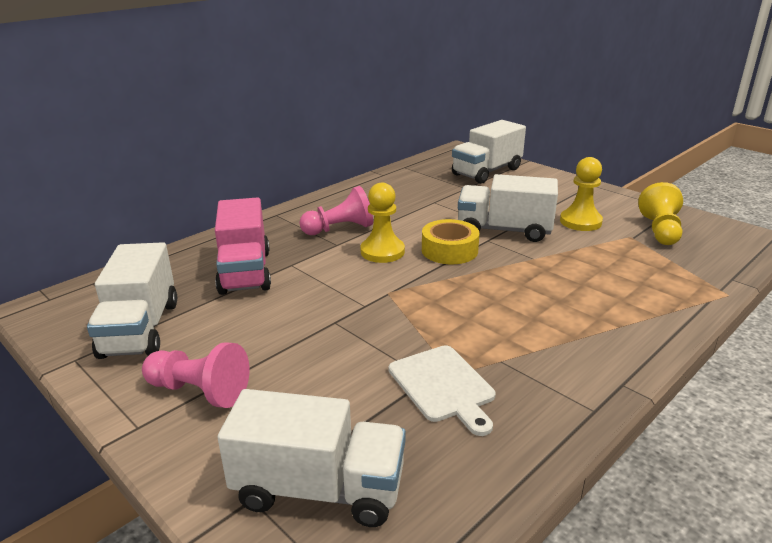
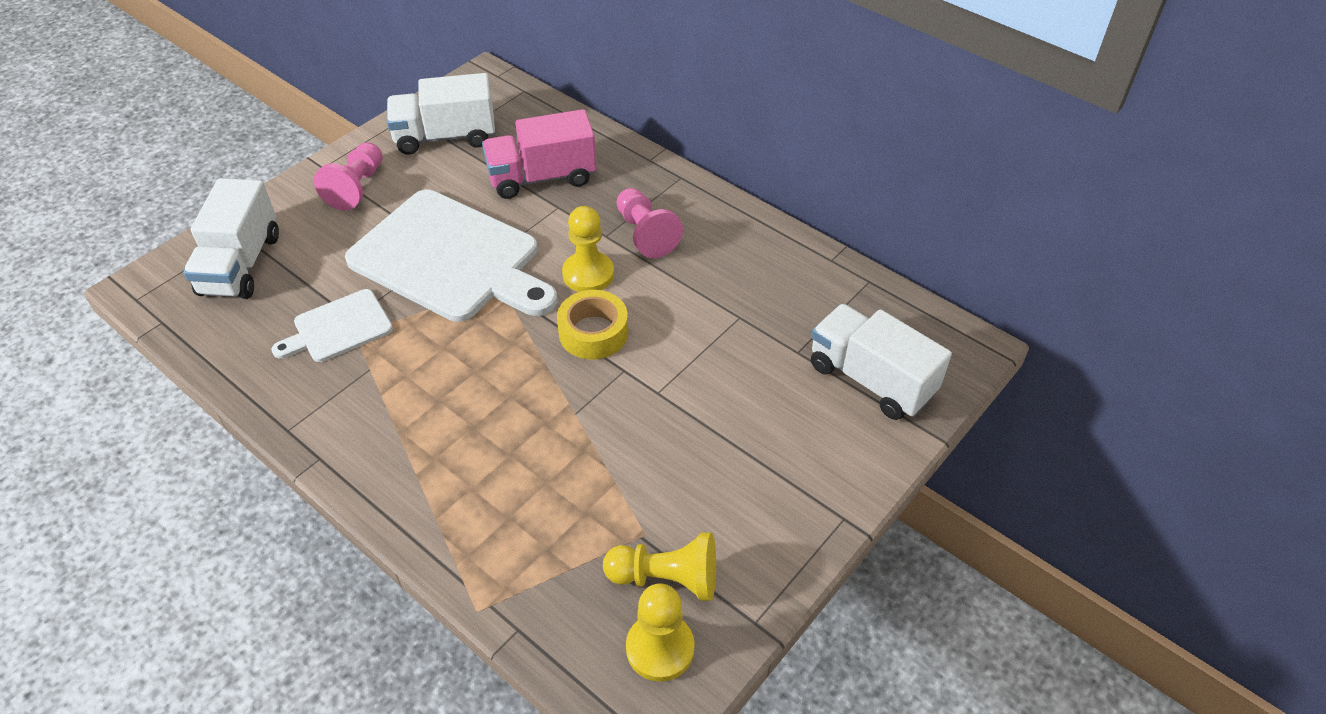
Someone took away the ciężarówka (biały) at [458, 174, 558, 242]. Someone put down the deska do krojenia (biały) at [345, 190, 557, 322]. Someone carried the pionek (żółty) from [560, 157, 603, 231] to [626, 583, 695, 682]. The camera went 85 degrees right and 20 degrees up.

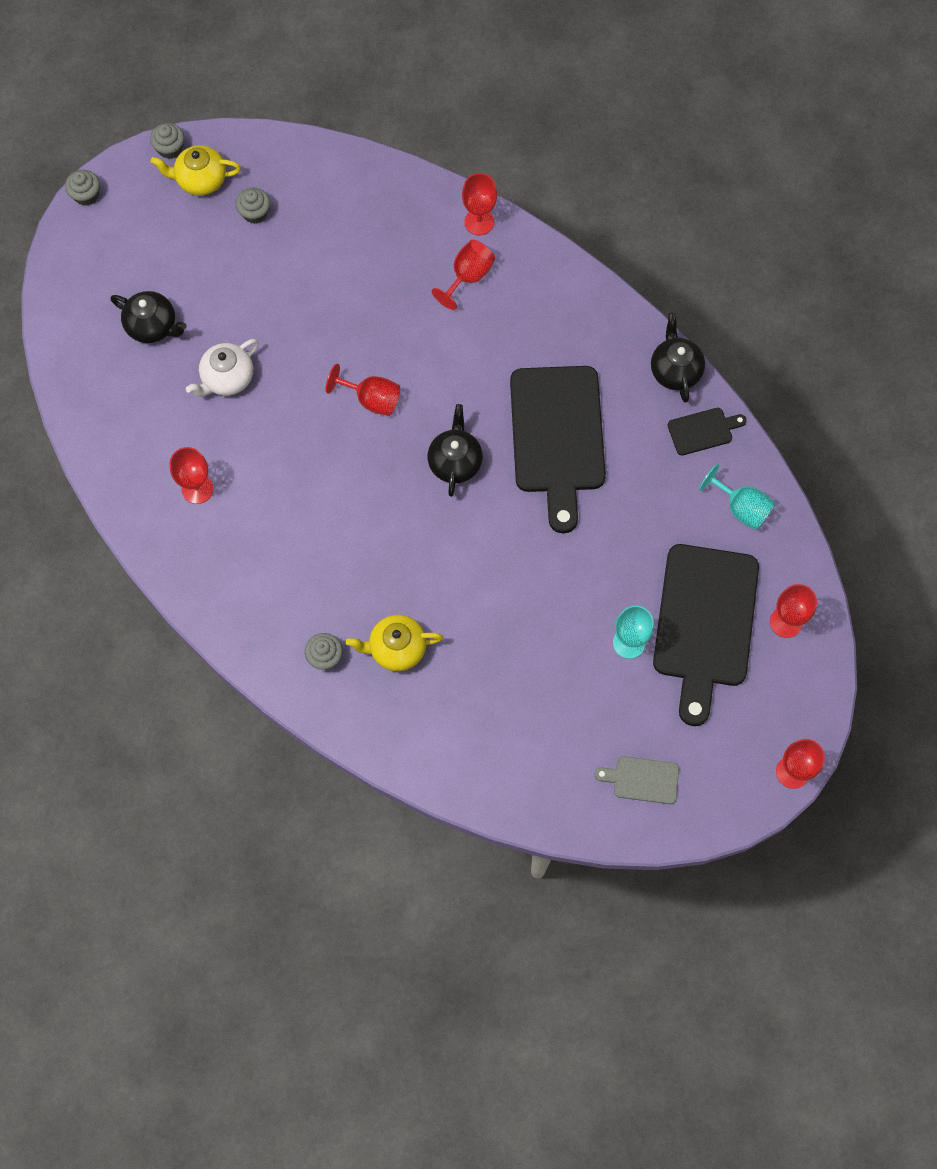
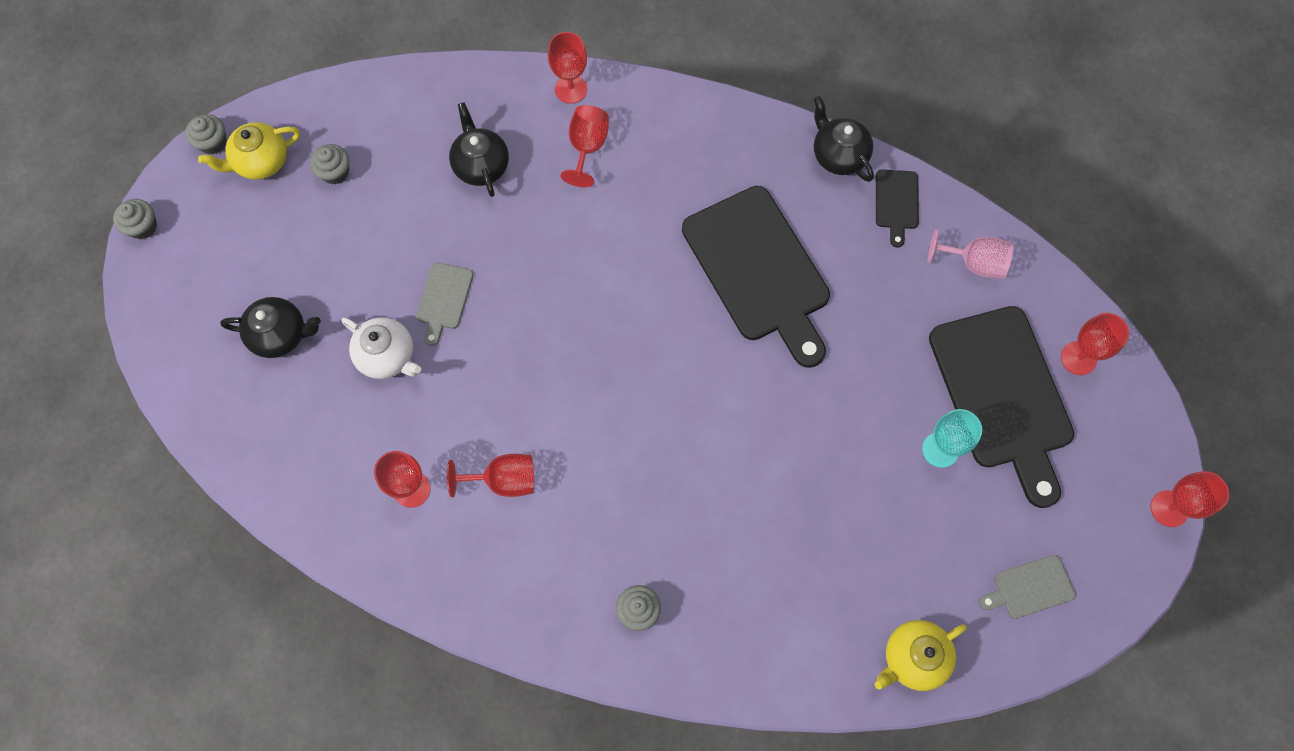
Someone put down the deska do krojenia (szary) at [416, 263, 473, 346]. Someone carried the kielich (czerwony) from [326, 364, 400, 416] to [447, 454, 534, 497]. Someone carried the imbryk (żółty) from [346, 615, 443, 671] to [875, 620, 967, 691]. Someone carried the imbryk (czarny) from [428, 404, 483, 497] to [449, 102, 509, 197]. Someone repainted the kielich (turkusowy) at [699, 464, 775, 530], which became the kielich (różowy) at [927, 229, 1013, 279]. Someone rotated the imbryk (biały) at [186, 339, 259, 397] by 75 degrees counterclockwise. Someone rotated the deska do krojenia (czarny) at [668, 408, 747, 456] by 135 degrees clockwise. The camera went 25 degrees left and 0 degrees up.

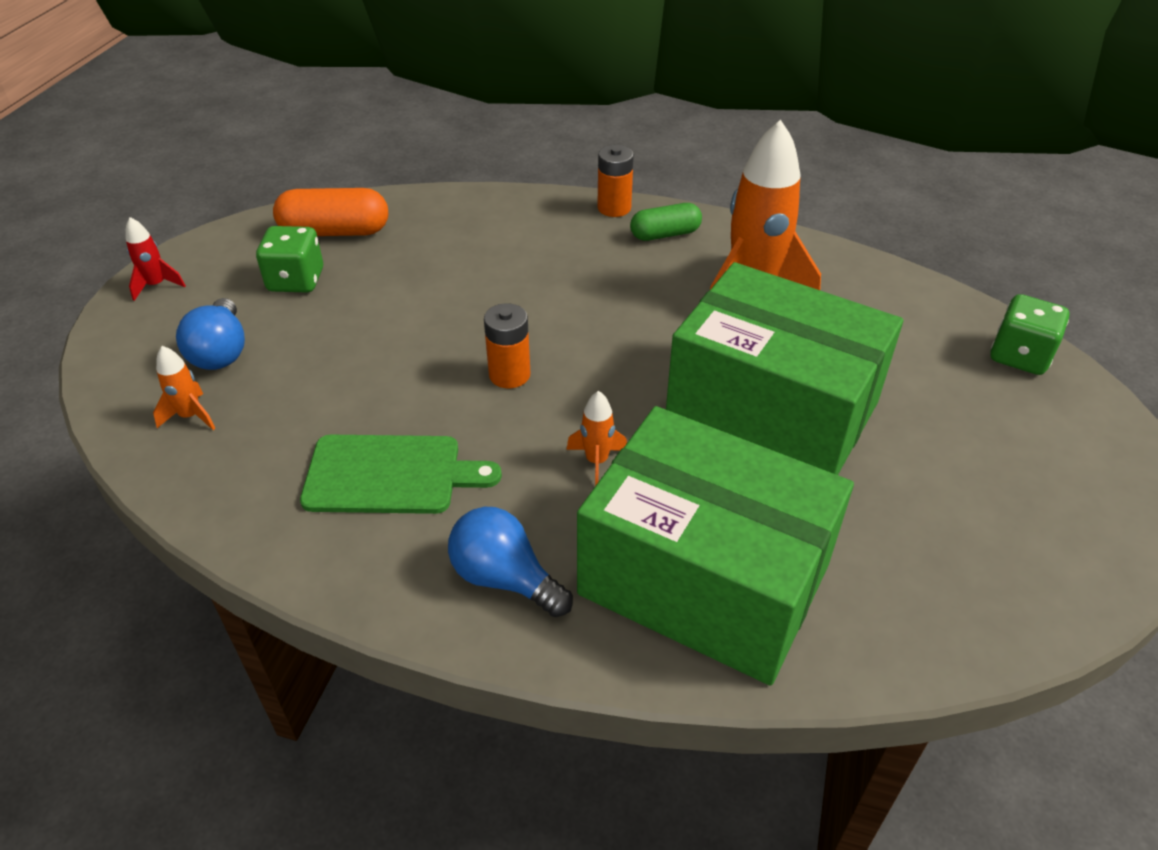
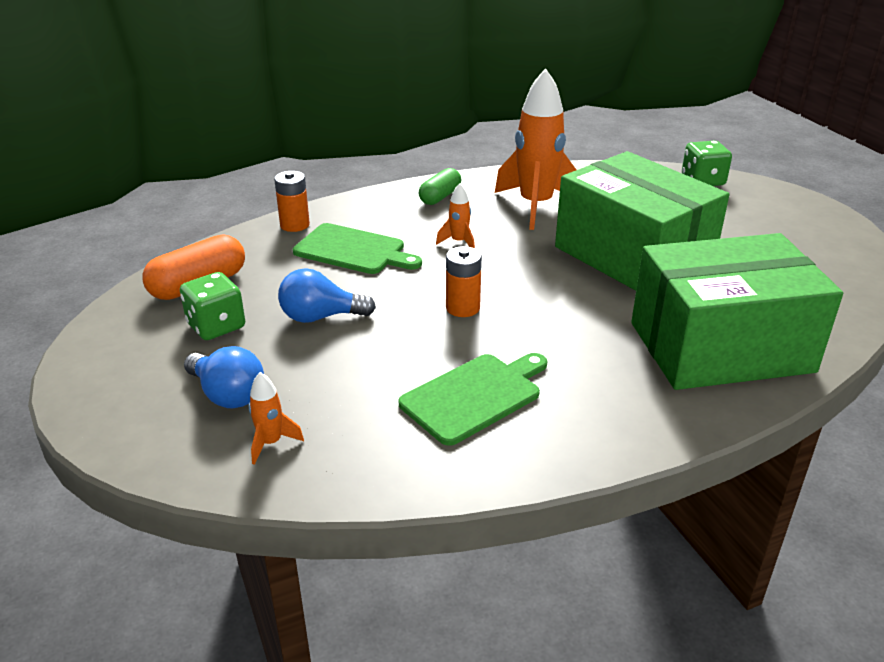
Someone took away the rakieta (czerwony) at [126, 217, 186, 301]. Someone put down the deska do krojenia (zielony) at [293, 223, 422, 274]. Someone carried the żarówka (niebieski) from [448, 507, 573, 617] to [278, 268, 376, 323]. Someone carried the rakieta (pomarańczowy) from [567, 391, 627, 486] to [436, 183, 475, 248]. Someone carried the bateria (pomarańczowy) from [597, 145, 634, 217] to [274, 171, 310, 232]. Someone rotated the pudełko (zielony) at [666, 262, 903, 475] by 60 degrees clockwise. The camera went 40 degrees left and 10 degrees down.

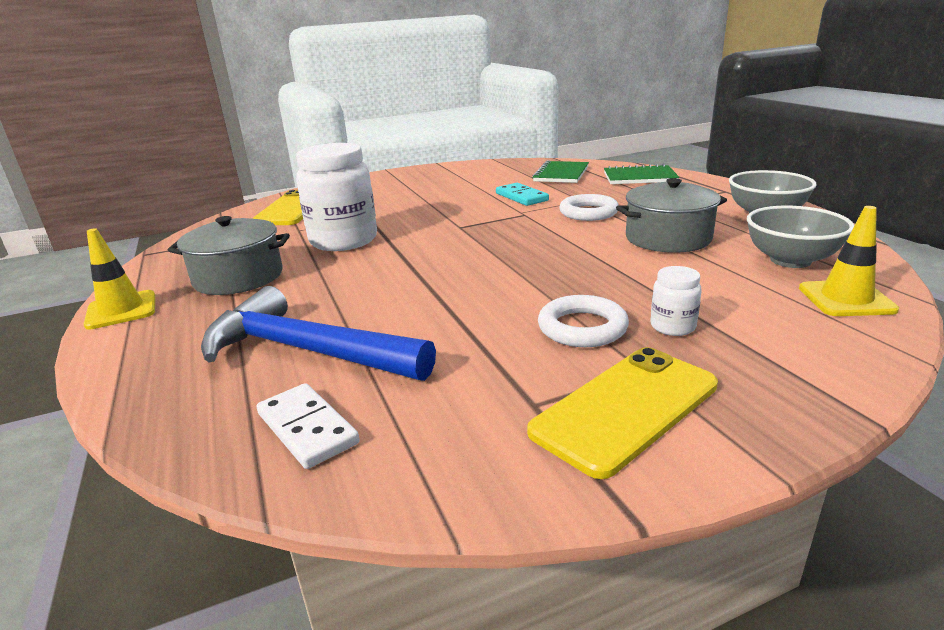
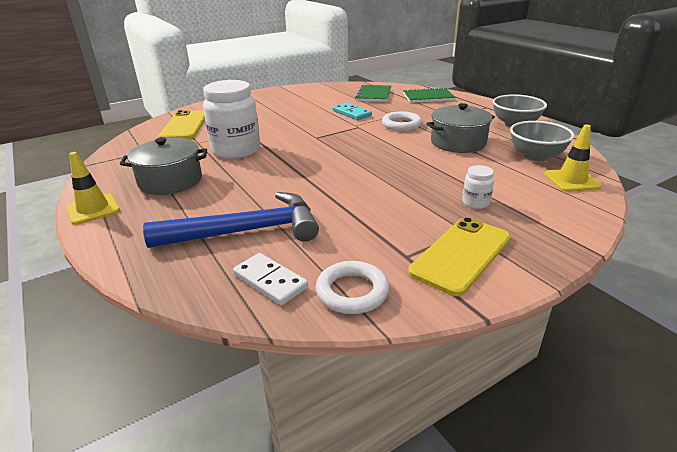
Someone carried the pierścień (biały) from [538, 295, 629, 347] to [316, 261, 389, 314]. Someone rotated the młotek (niebieski) at [201, 286, 436, 381] by 150 degrees clockwise. The camera went 10 degrees left and 5 degrees up.

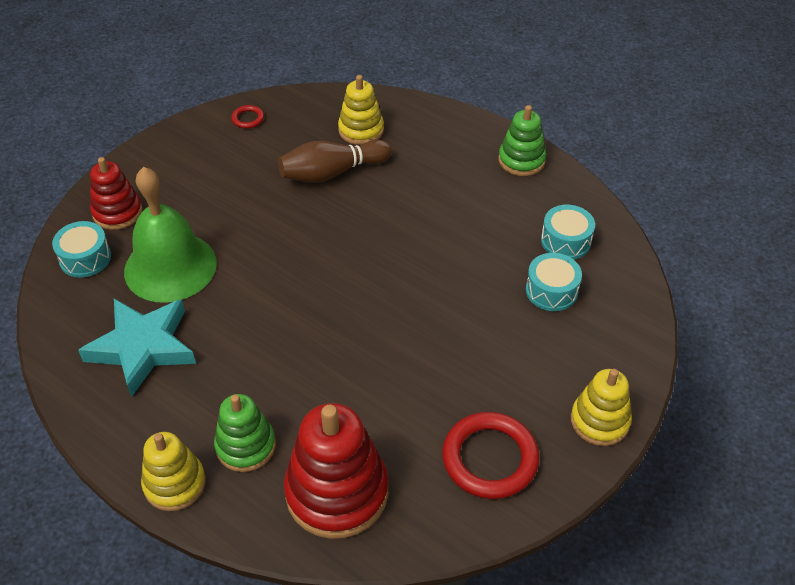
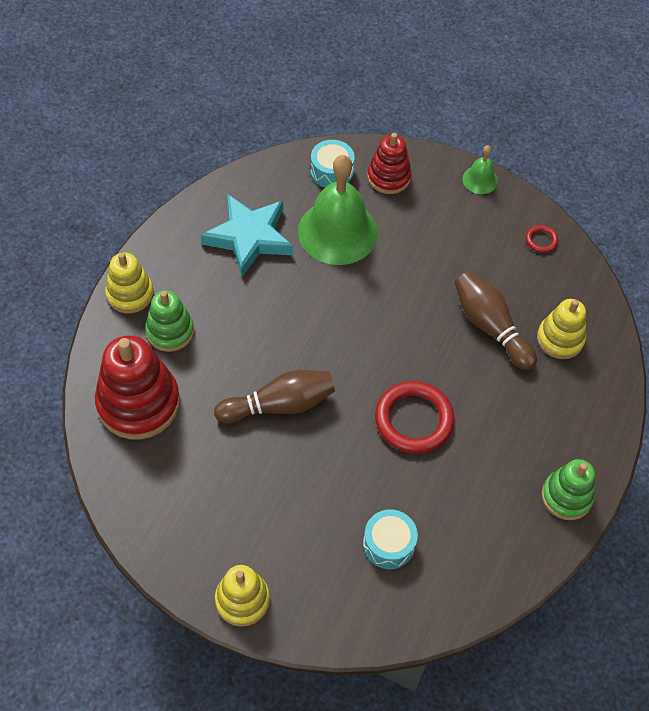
Someone took away the bęben (turkusowy) at [541, 205, 595, 260]. Someone put down the kręgiel (brązowy) at [214, 370, 335, 423]. Someone put down the dzwonek (zielony) at [462, 145, 498, 194]. Someone carried the pierścień (czerwony) from [442, 412, 540, 499] to [375, 381, 454, 454]. The camera went 75 degrees right and 10 degrees up.

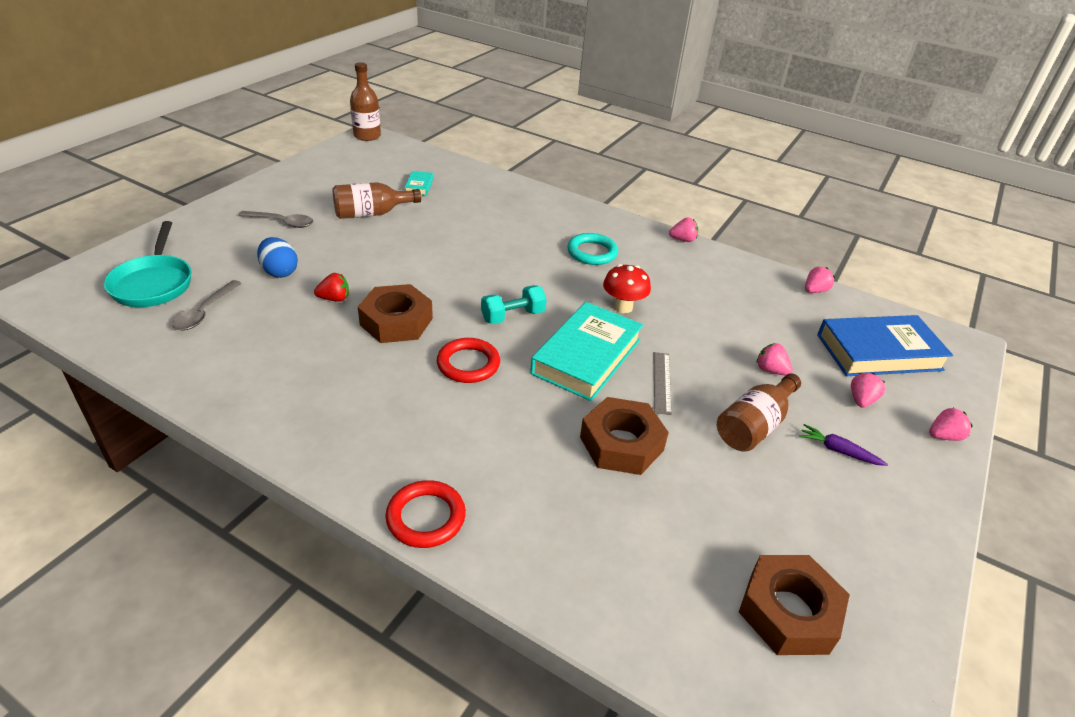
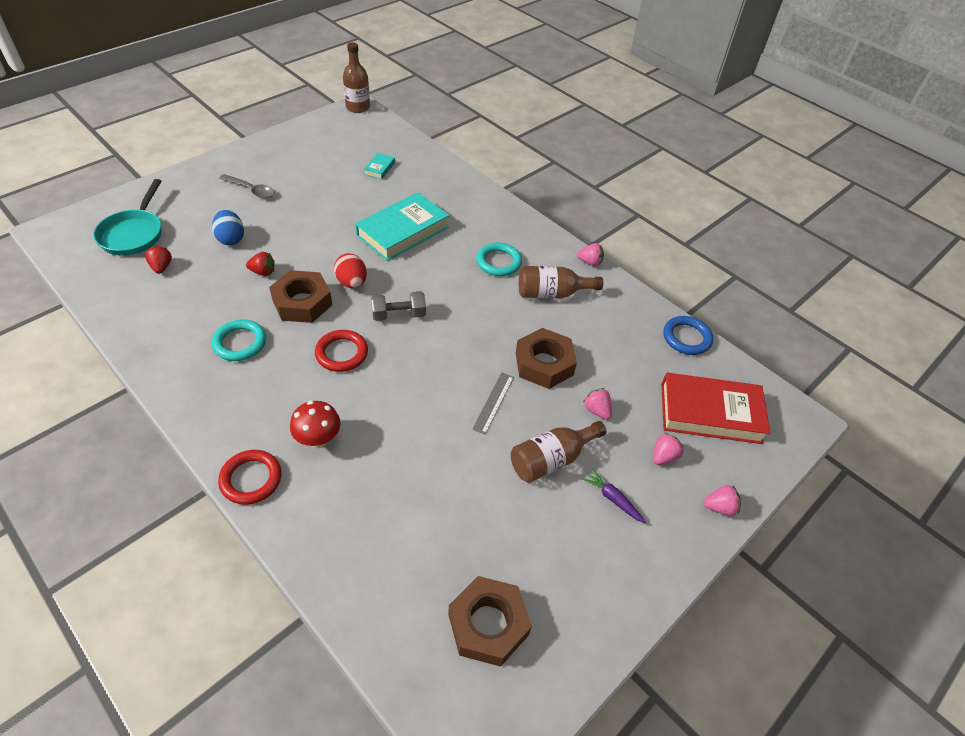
Someone put down the pierścień (turkusowy) at [212, 319, 266, 361]. Someone put down the jajko (czerwony) at [334, 253, 367, 289]. Someone carried the butelka (brązowy) from [333, 182, 421, 219] to [519, 266, 603, 299]. Someone carried the książka (turkusowy) from [530, 302, 643, 401] to [355, 192, 449, 261]. Someone carried the nakrętka (brązowy) from [580, 397, 669, 475] to [516, 328, 577, 389]. Someone carried the grzyb (czerwony) from [603, 264, 651, 313] to [290, 401, 341, 448]. Someone swapped the łyżka (szary) at [172, 280, 242, 330] for the truskawka (czerwony) at [145, 246, 172, 274]. Someone swapped the truskawka (różowy) at [805, 267, 835, 293] for the pierścień (niebieski) at [663, 316, 713, 355]. Someone repainted the hantel (turkusowy) at [481, 285, 547, 324], which became the hantel (szary) at [371, 291, 426, 321]. Someone repainted the książka (niebieski) at [817, 315, 953, 376], which became the książka (czerwony) at [661, 373, 770, 444]. The camera went 15 degrees right and 10 degrees up.

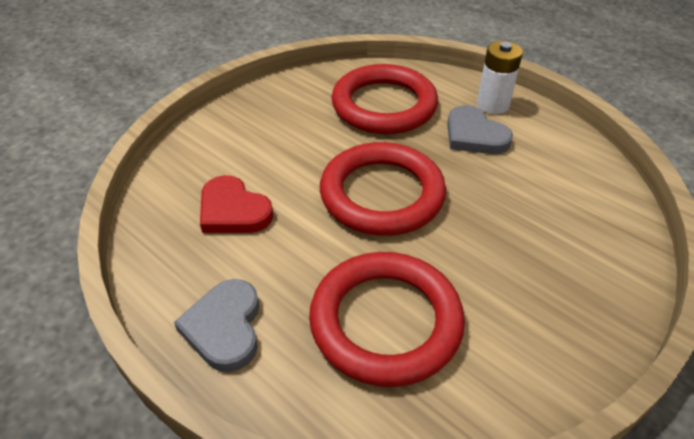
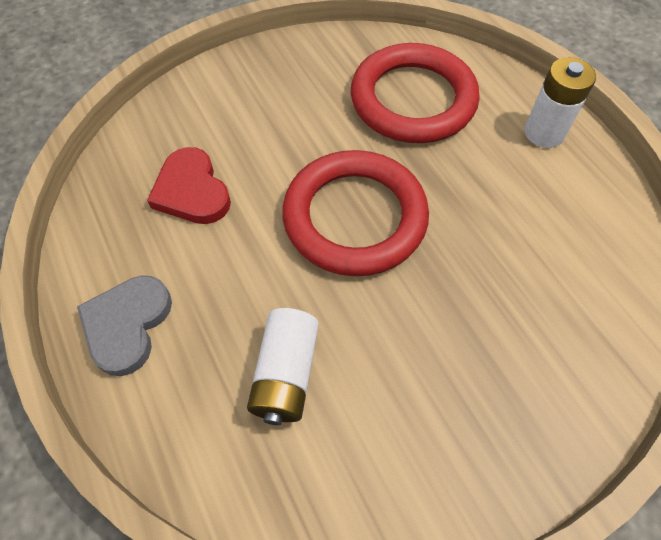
Someone took away the serce (szary) at [447, 105, 513, 154]. Someone swapped the pierścień (czerwony) at [309, 252, 465, 387] for the bateria (biały) at [247, 308, 319, 425]. The camera went 20 degrees right and 15 degrees up.

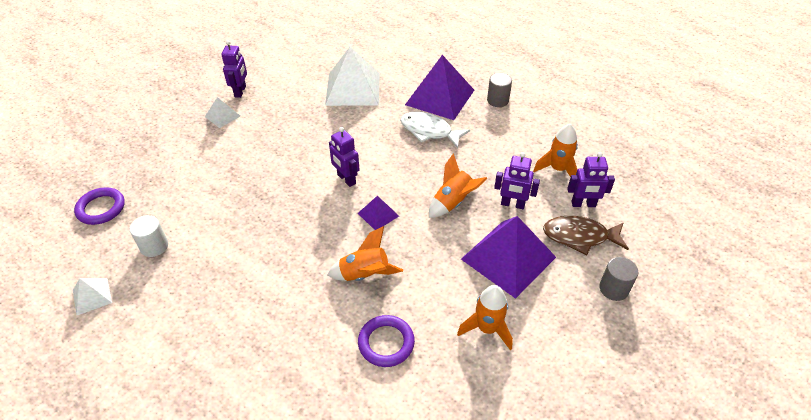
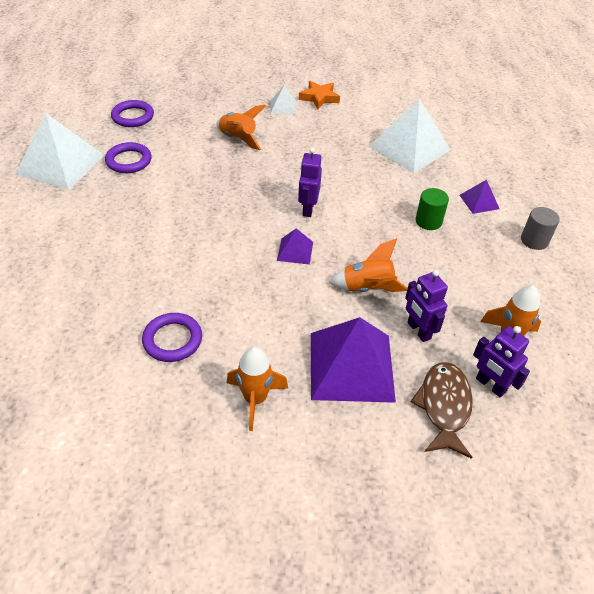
Someone took away the walec (szary) at [599, 257, 638, 301]. Someone carried the rakieta (pomarańczowy) from [328, 226, 403, 281] to [216, 105, 266, 150]. Someone swapped the walec (biały) at [130, 215, 168, 257] for the pierścień (fioletowy) at [105, 142, 152, 173]. Someone swapped the robot (fioletowy) at [221, 40, 247, 98] for the gwiazda (pomarańczowy) at [299, 81, 340, 109]. Someone swapped the ryba (biały) at [400, 112, 470, 148] for the walec (zielony) at [415, 188, 449, 230]. Someone rotated the ryba (brązowy) at [543, 216, 629, 255] by 45 degrees clockwise. Someone scaled the piramida (biały) at [73, 278, 112, 316] by 2.14. Someone scaled the piramida (fioletowy) at [405, 55, 474, 120] by 0.47. The camera went 45 degrees right and 0 degrees up.

